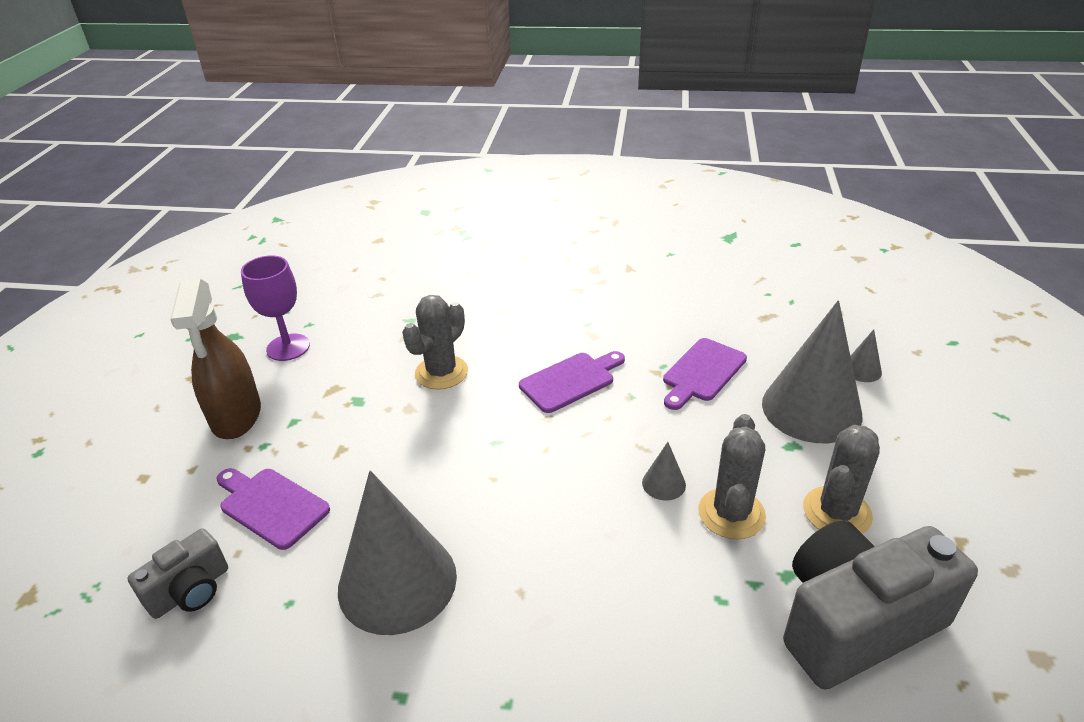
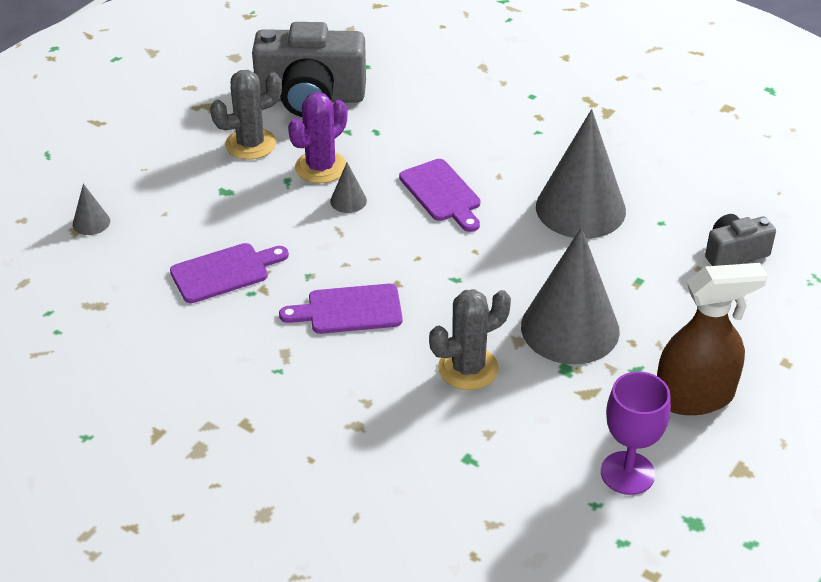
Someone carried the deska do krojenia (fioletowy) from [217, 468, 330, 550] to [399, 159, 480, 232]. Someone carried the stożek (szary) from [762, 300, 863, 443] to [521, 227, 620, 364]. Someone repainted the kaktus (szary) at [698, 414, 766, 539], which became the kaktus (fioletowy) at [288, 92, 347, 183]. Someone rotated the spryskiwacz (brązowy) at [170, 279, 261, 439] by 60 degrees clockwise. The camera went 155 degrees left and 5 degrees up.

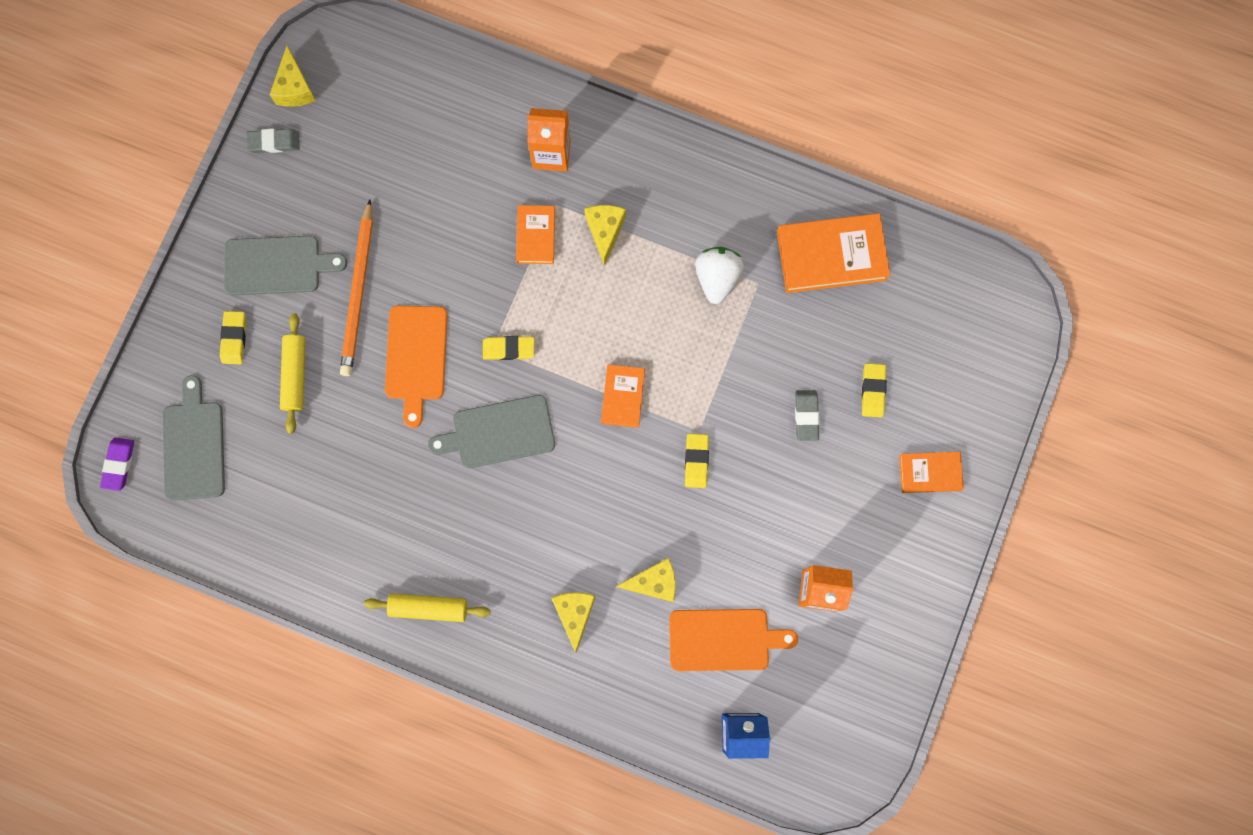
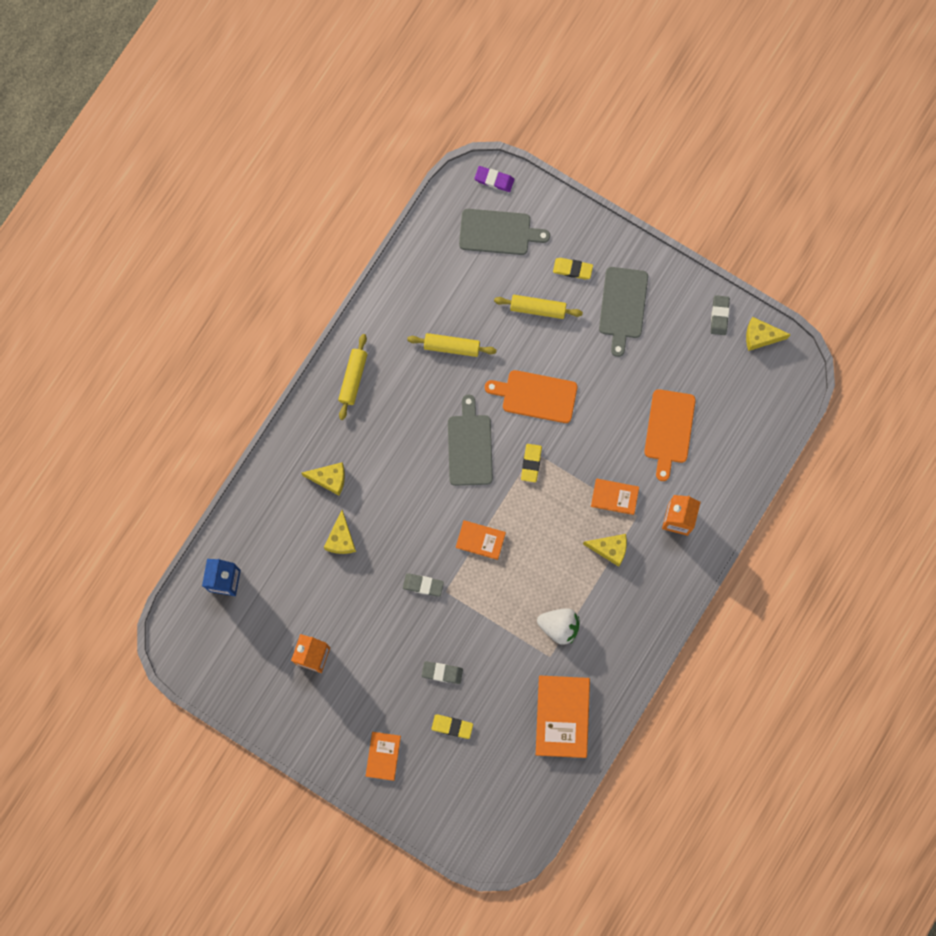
Someone took away the ołówek (pomarańczowy) at [340, 200, 373, 376]. Someone put down the wałek do ciasta (żółty) at [407, 333, 496, 357]. Someone carried the deska do krojenia (pomarańczowy) from [669, 609, 798, 671] to [644, 389, 696, 481]. Someone repainted the gumka do mazania (żółty) at [685, 434, 709, 488], which became the gumka do mazania (szary) at [403, 574, 444, 597]. The camera went 100 degrees right and 0 degrees up.

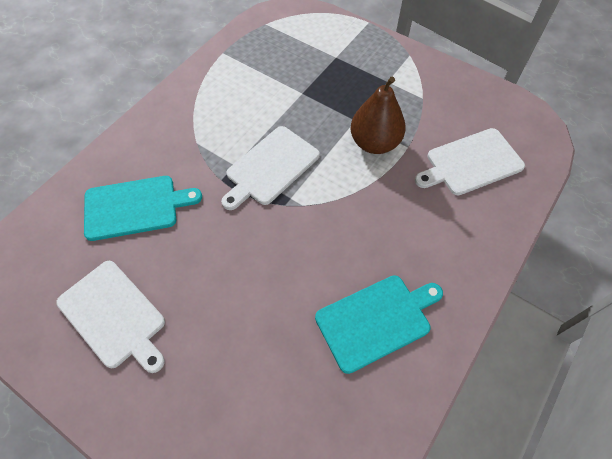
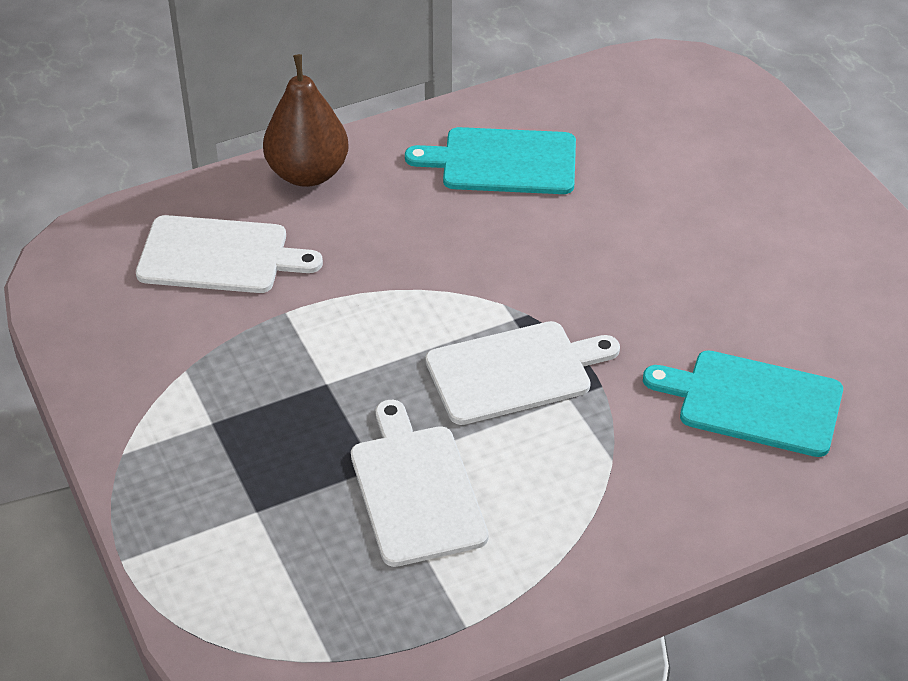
Someone carried the deska do krojenia (biały) from [56, 261, 165, 373] to [351, 400, 488, 567]. Someone carried the gruszka (brązowy) from [351, 77, 406, 154] to [263, 54, 349, 187]. The camera went 150 degrees left and 15 degrees down.

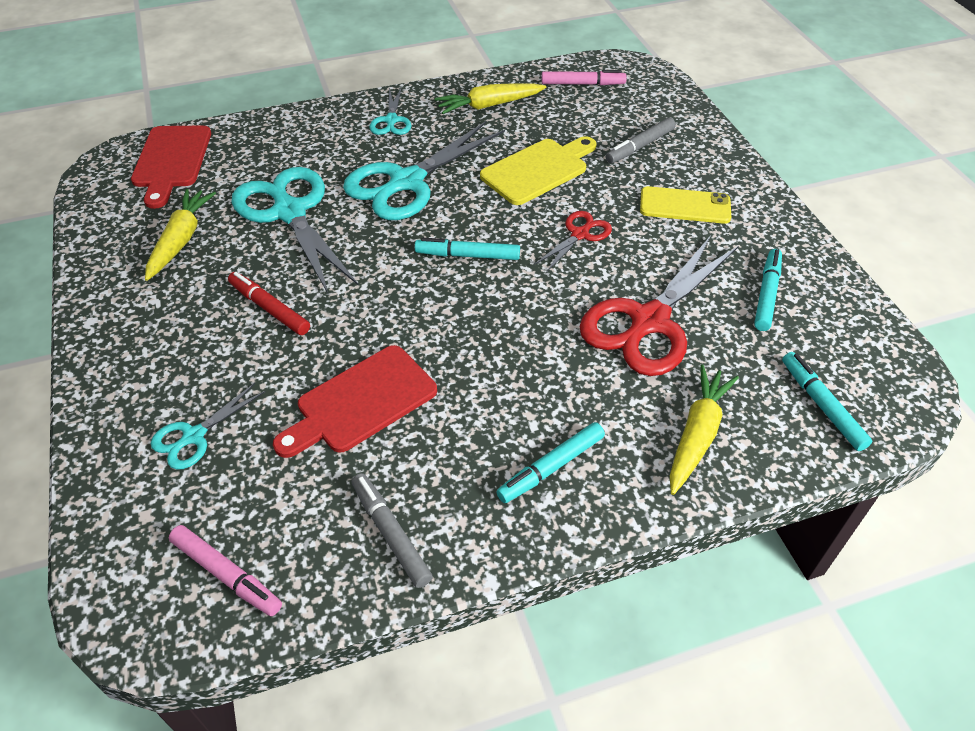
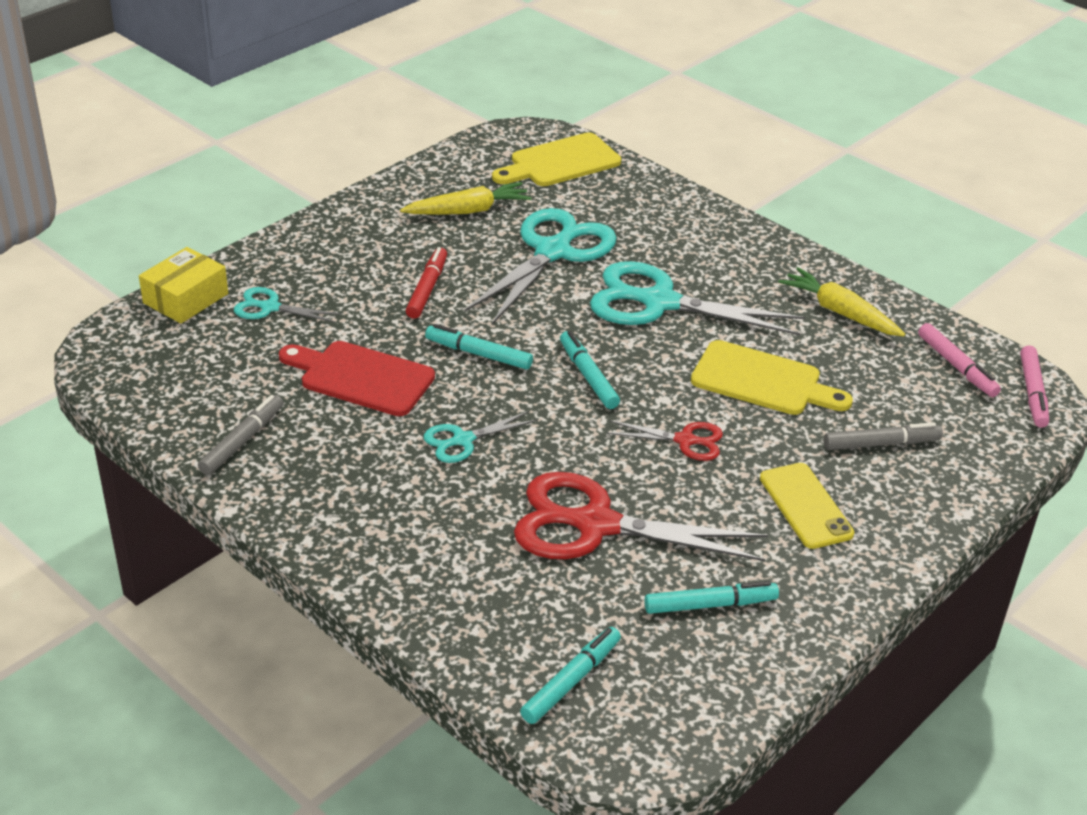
Someone took away the marchewka (żółty) at [670, 364, 739, 495]. Someone put down the pudełko (żółty) at [139, 247, 228, 323]. Someone carried the flamaster (różowy) from [169, 525, 282, 616] to [1020, 346, 1049, 428]. Someone carried the nożyczki (turkusowy) from [370, 86, 412, 135] to [424, 411, 538, 463]. Someone carried the flamaster (turkusowy) from [496, 422, 605, 503] to [425, 324, 533, 369]. Someone repainted the deska do krojenia (czerwony) at [131, 125, 211, 209], which became the deska do krojenia (żółty) at [492, 132, 621, 186]. Someone rotated the flamaster (szary) at [606, 118, 676, 163] by 150 degrees clockwise. The camera went 60 degrees right and 10 degrees down.

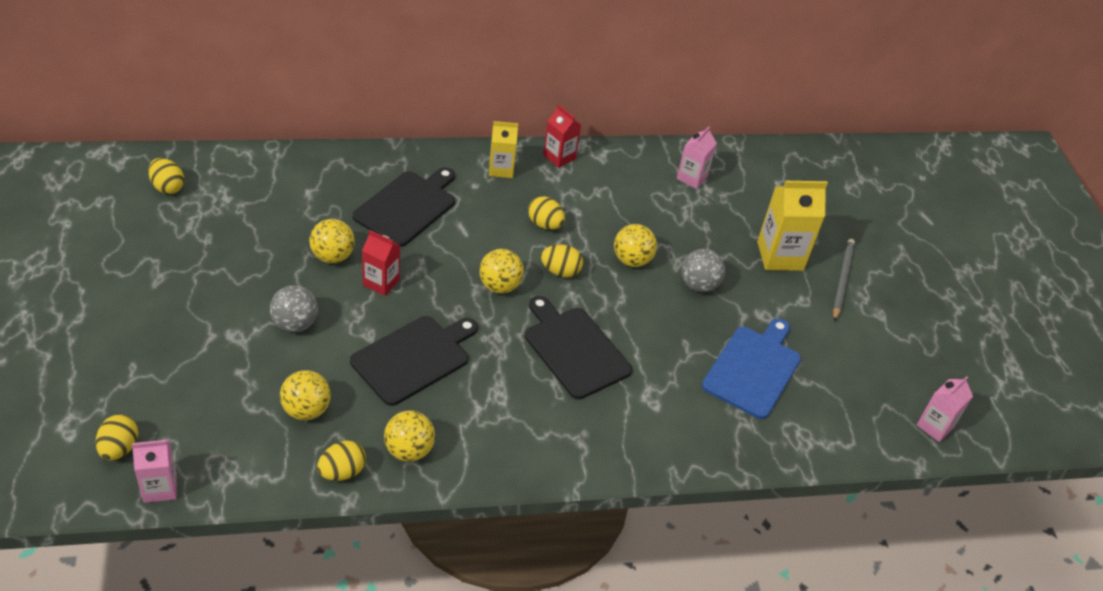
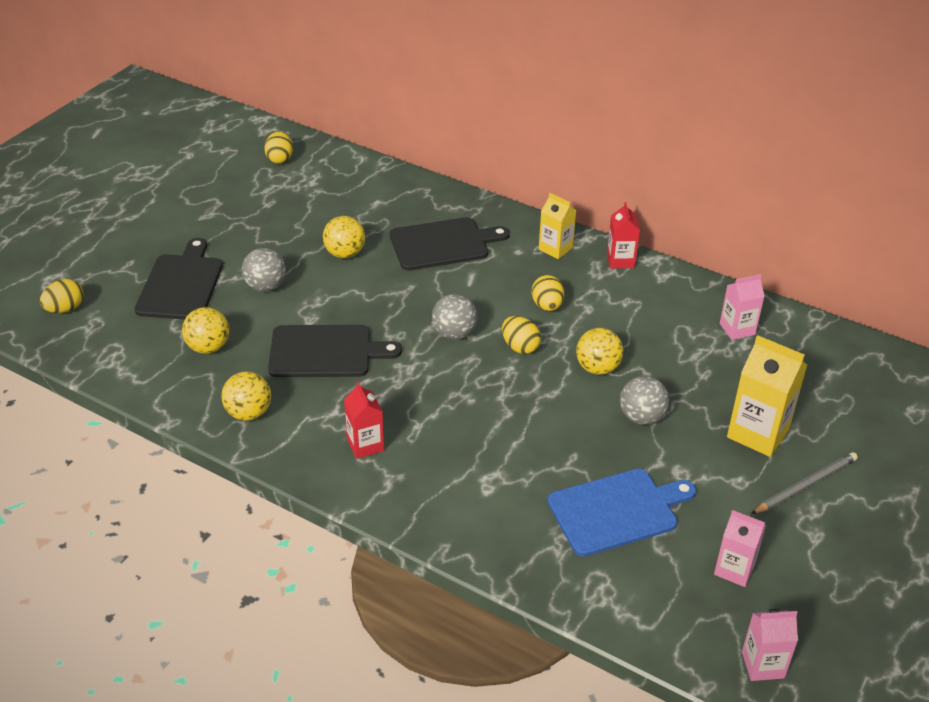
Someone took away the jajko (żółty) at [317, 440, 366, 481]. Someone carried the karton mleka (różowy) from [132, 440, 177, 503] to [714, 510, 766, 587]. Someone carried the karton mleka (czerwony) from [362, 230, 400, 296] to [344, 382, 384, 459]. Someone carried the deska do krojenia (czarny) from [525, 296, 632, 399] to [135, 238, 223, 320]. Someone repainted the piłka (żółty) at [479, 249, 524, 293], which became the piłka (szary) at [432, 294, 477, 340]. The camera went 45 degrees right and 5 degrees down.

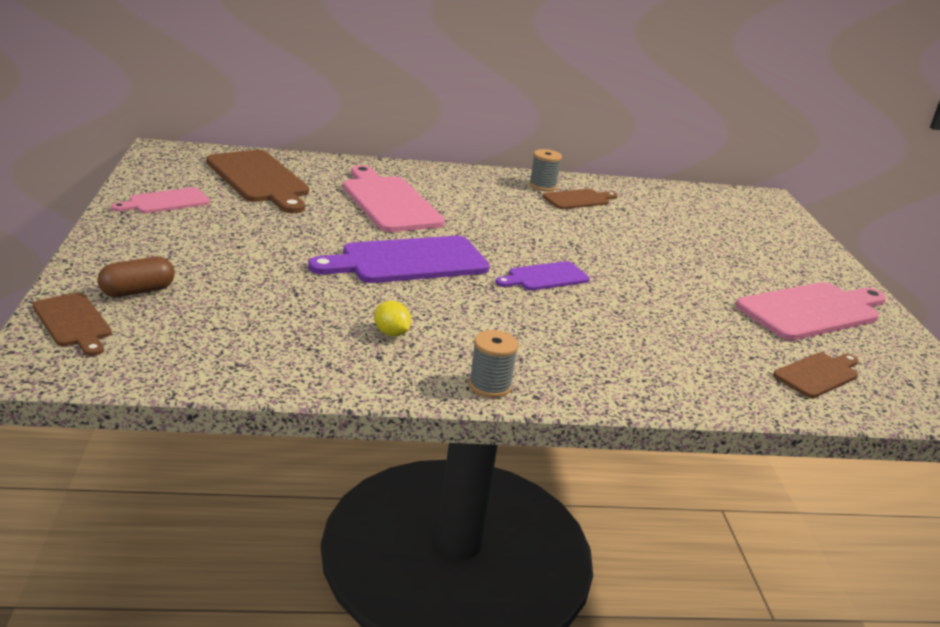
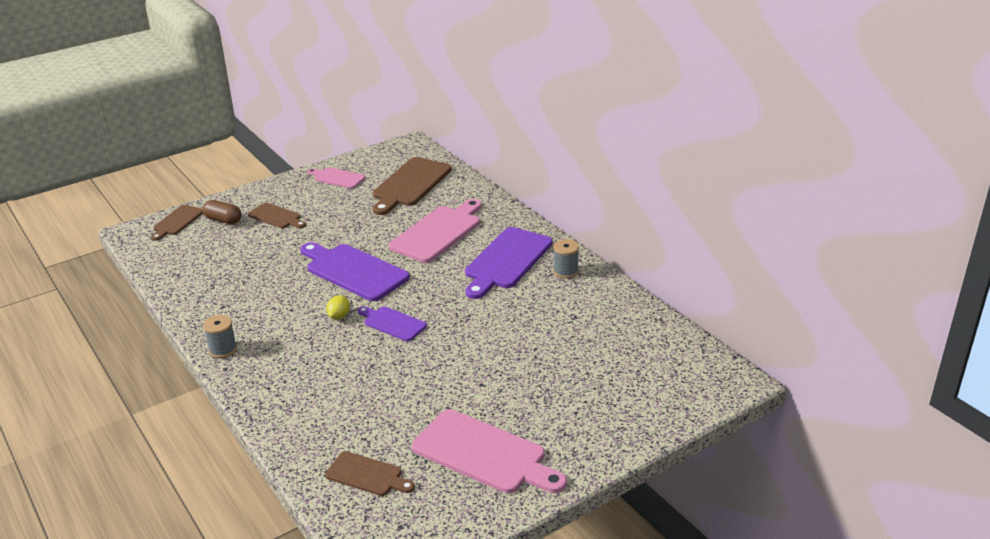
Someone put down the deska do krojenia (fioletowy) at [465, 227, 552, 299]. Someone carried the cytryna (żółty) from [374, 301, 411, 336] to [326, 295, 350, 319]. Someone carried the deska do krojenia (brązowy) from [542, 189, 618, 209] to [248, 203, 306, 228]. The camera went 65 degrees right and 5 degrees up.

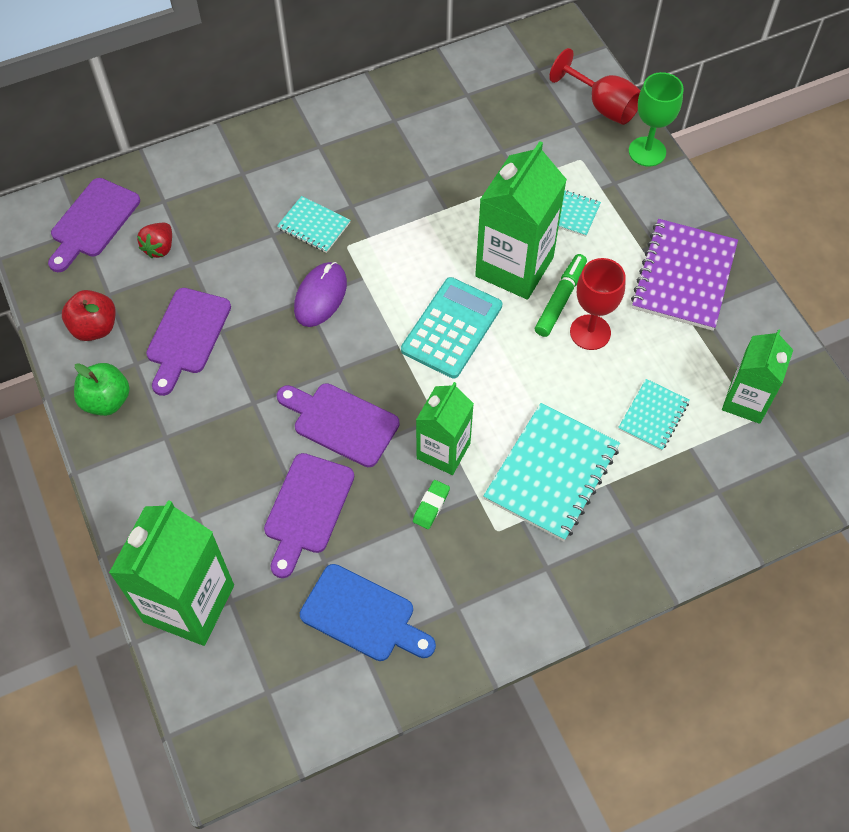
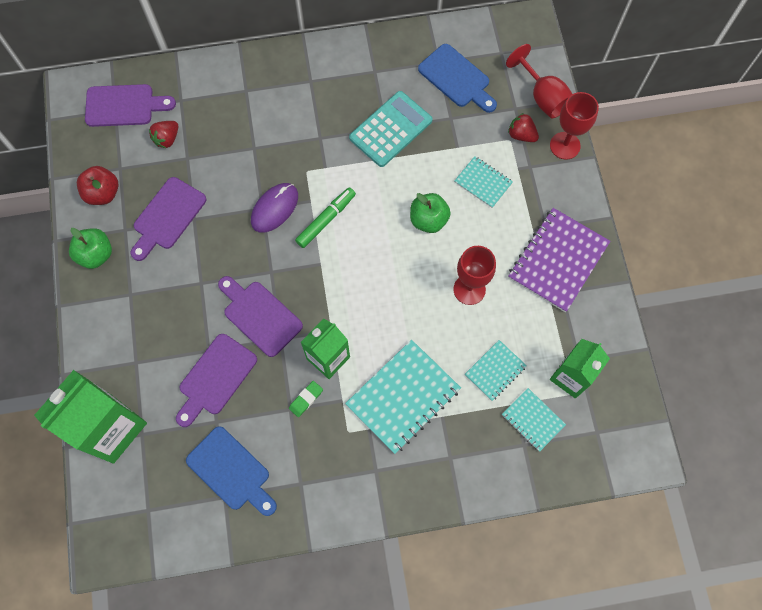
Someone put down the deska do krojenia (niebieski) at [418, 44, 497, 113]. Someone put down the truskawka (czerwony) at [508, 113, 539, 142]. Someone carried the zeszyt (turkusowy) from [277, 196, 351, 253] to [502, 388, 566, 451]. Someone carried the kalkulator (turkusowy) from [401, 277, 502, 379] to [349, 91, 433, 167]. Someone carried the flamaster (zielony) from [535, 254, 587, 337] to [295, 187, 356, 248]. Someone swapped the karton mleka (zielony) at [475, 141, 567, 300] for the jabłko (zielony) at [410, 193, 451, 233]. Someone repainted the kielich (zielony) at [629, 72, 684, 167], which became the kielich (czerwony) at [550, 92, 599, 160]. Someone rotated the deska do krojenia (fioletowy) at [48, 178, 140, 272] by 135 degrees counterclockwise. The camera went 15 degrees right and 10 degrees up.

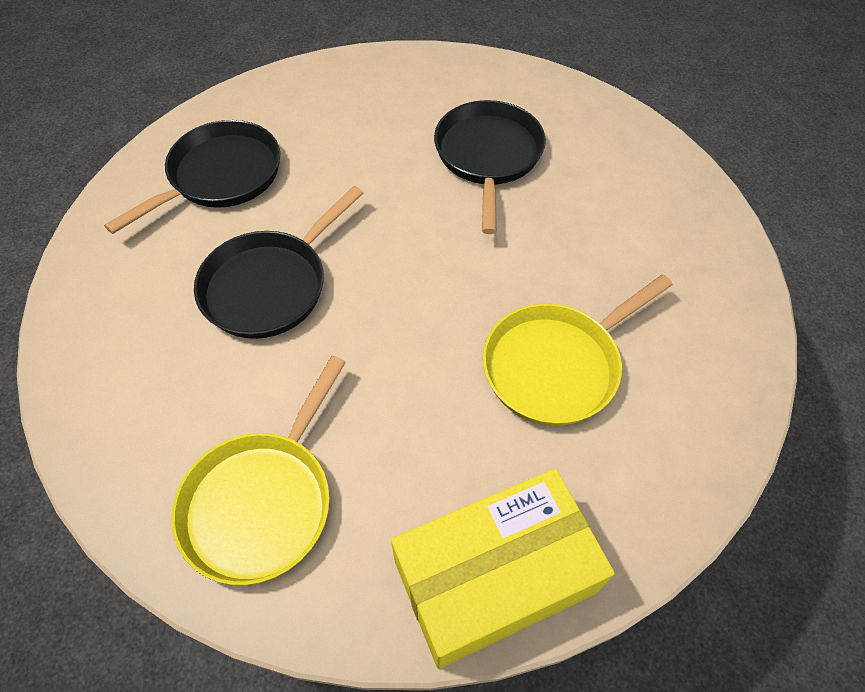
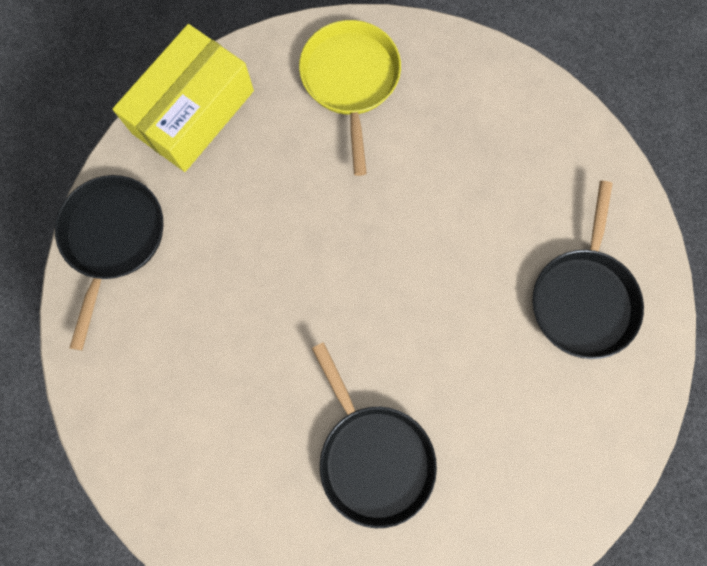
Someone took away the patelnia (żółty) at [483, 275, 673, 426]. Someone carried the patelnia (czarny) from [194, 186, 363, 339] to [55, 175, 163, 350]. The camera went 150 degrees right and 20 degrees up.

